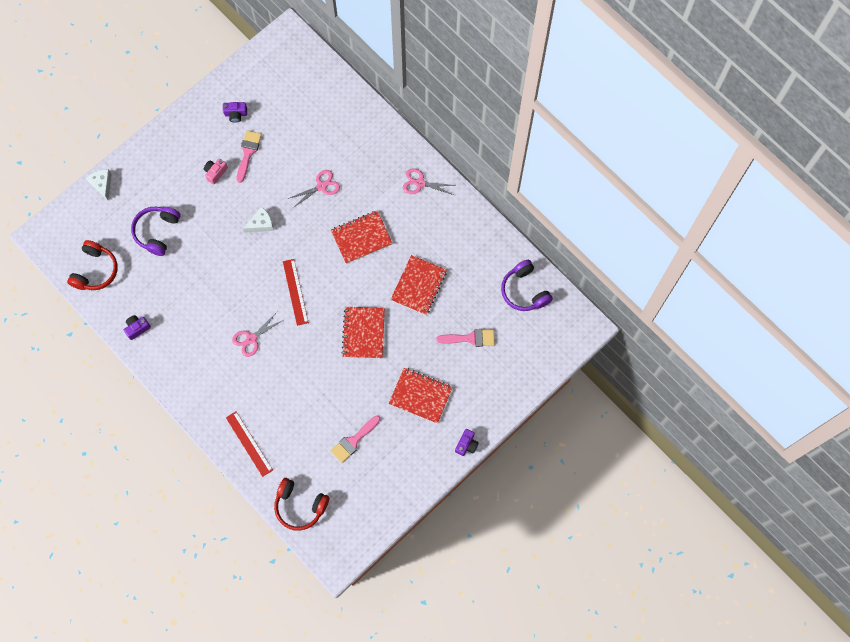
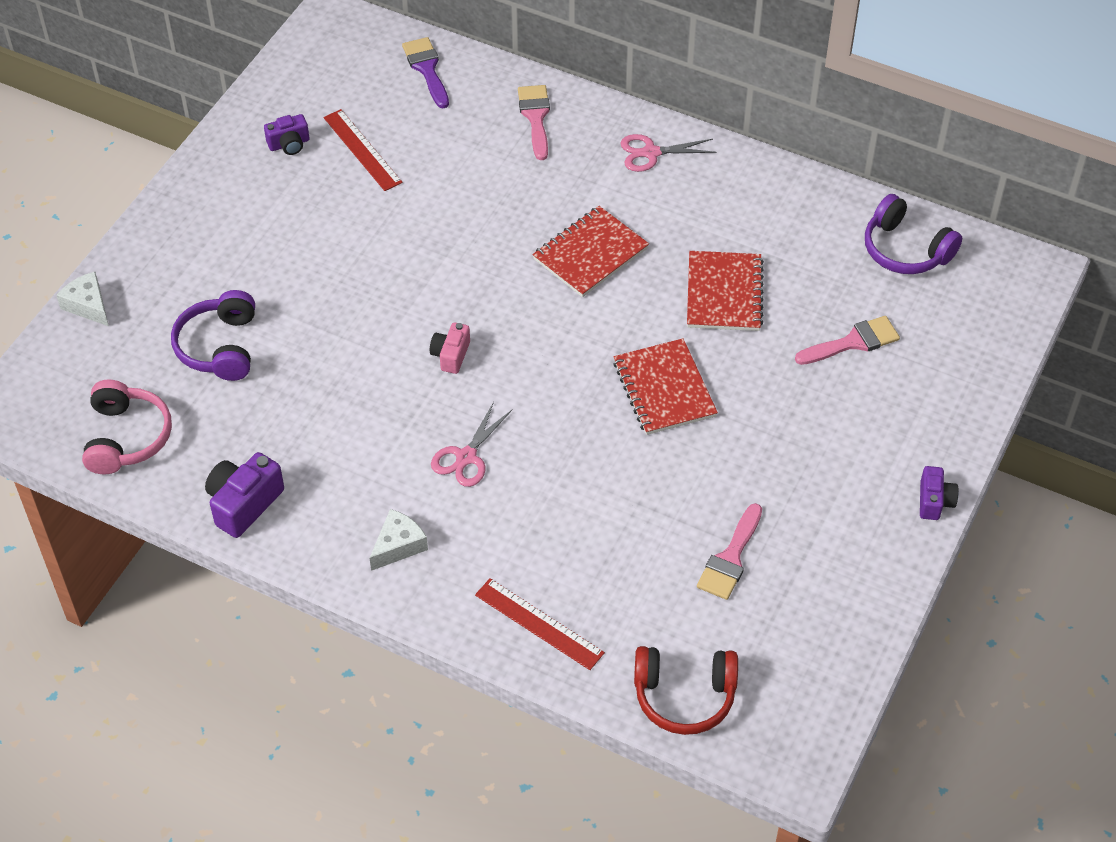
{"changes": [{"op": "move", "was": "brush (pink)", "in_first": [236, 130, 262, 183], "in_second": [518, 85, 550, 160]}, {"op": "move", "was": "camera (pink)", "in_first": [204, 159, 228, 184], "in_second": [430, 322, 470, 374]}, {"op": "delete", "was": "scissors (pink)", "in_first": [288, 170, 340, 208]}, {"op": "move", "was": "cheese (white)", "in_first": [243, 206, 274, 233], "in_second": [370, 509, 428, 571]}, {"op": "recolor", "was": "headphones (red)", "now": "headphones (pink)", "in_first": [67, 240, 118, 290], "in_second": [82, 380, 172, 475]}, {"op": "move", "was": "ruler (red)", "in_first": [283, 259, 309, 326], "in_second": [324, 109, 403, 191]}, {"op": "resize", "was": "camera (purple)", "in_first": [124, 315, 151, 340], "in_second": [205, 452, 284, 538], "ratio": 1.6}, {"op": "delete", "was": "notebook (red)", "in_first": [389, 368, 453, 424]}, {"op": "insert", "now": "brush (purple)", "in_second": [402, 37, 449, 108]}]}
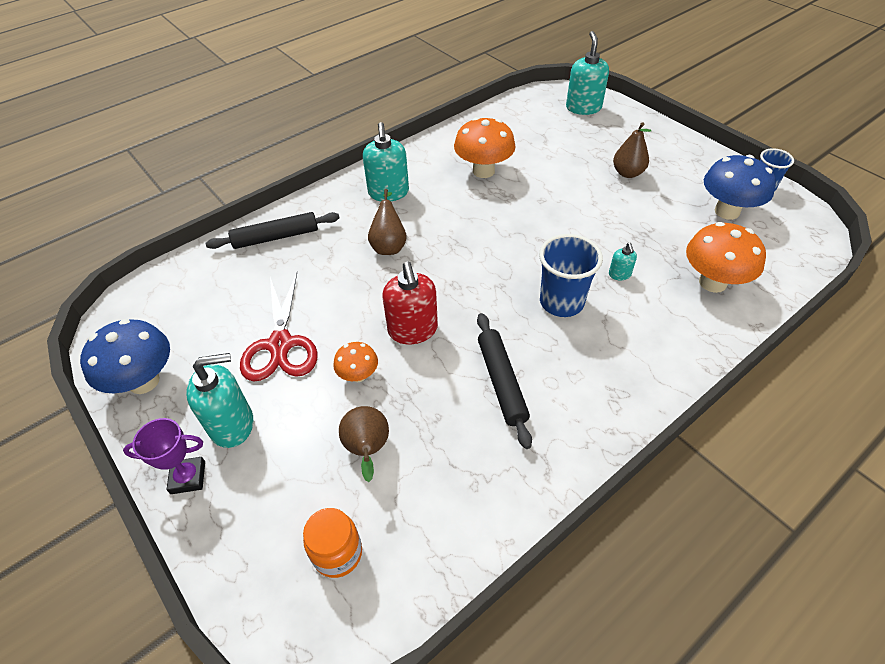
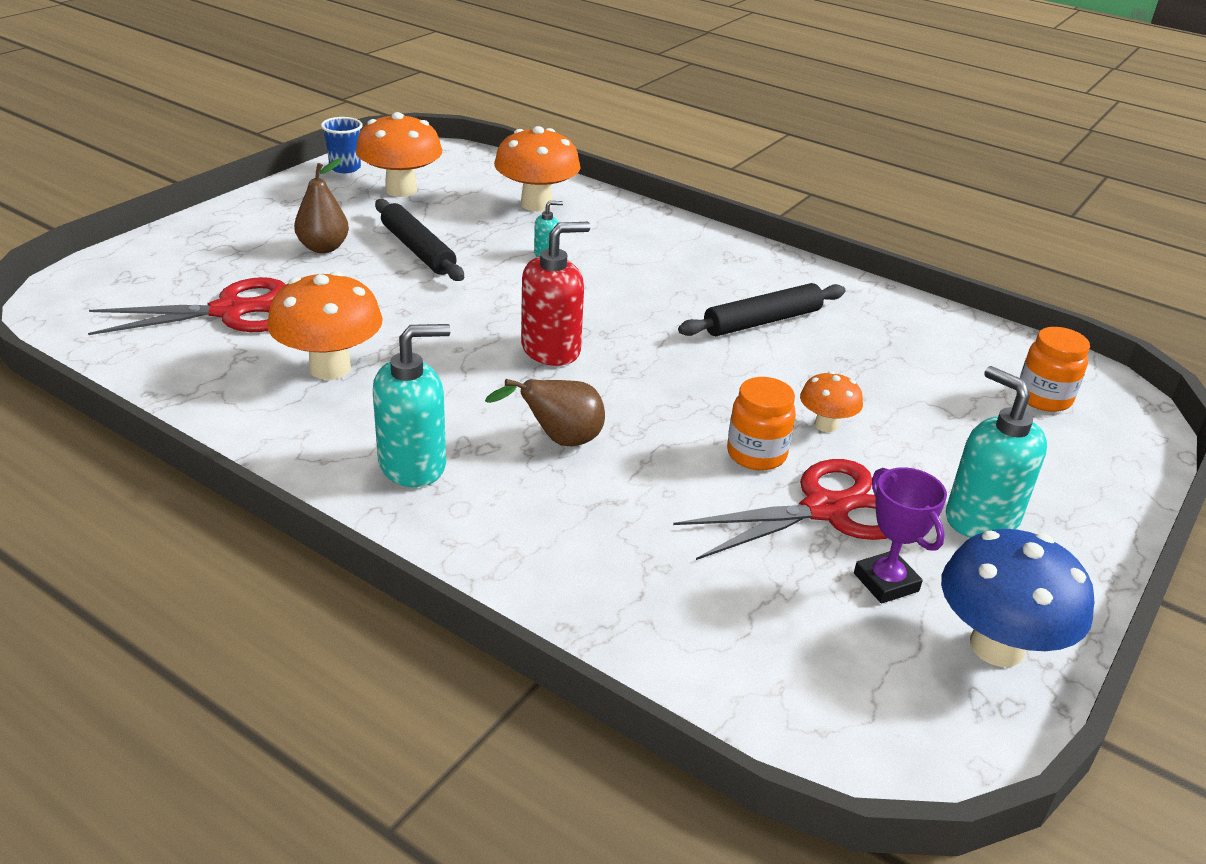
{"changes": [{"op": "delete", "was": "soap dispenser (turquoise)", "in_first": [566, 31, 609, 115]}, {"op": "recolor", "was": "mushroom (blue)", "now": "mushroom (orange)", "in_first": [704, 155, 776, 220], "in_second": [356, 112, 442, 197]}, {"op": "move", "was": "rolling pin (black)", "in_first": [205, 212, 340, 249], "in_second": [375, 199, 464, 281]}, {"op": "delete", "was": "cup (blue)", "in_first": [539, 234, 603, 317]}, {"op": "move", "was": "soap dispenser (red)", "in_first": [382, 262, 438, 344], "in_second": [521, 222, 590, 366]}, {"op": "delete", "was": "pear (brown)", "in_first": [339, 406, 389, 482]}, {"op": "move", "was": "trophy (purple)", "in_first": [123, 418, 205, 494], "in_second": [854, 467, 947, 604]}, {"op": "insert", "now": "scissors (red)", "in_second": [88, 277, 286, 335]}, {"op": "insert", "now": "jar (orange)", "in_second": [727, 377, 796, 470]}]}
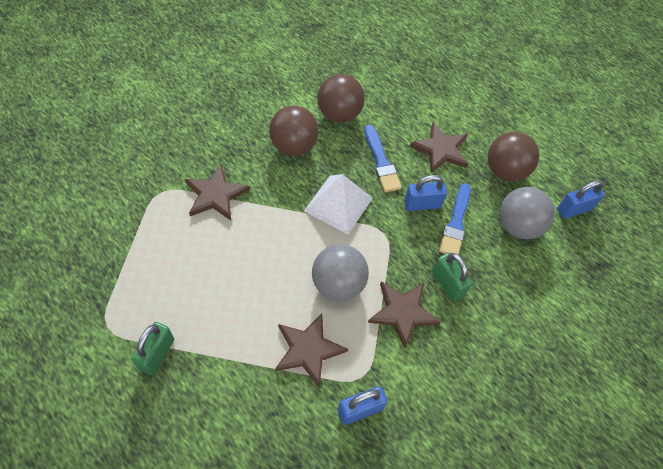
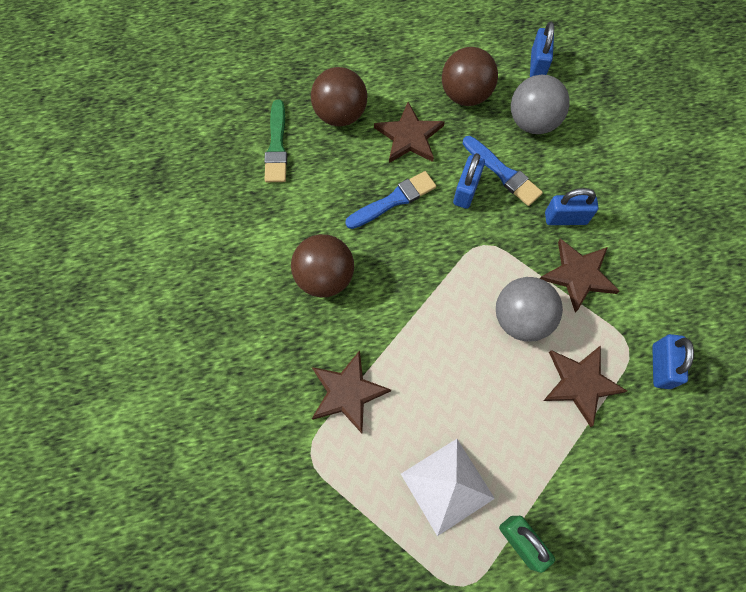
{"changes": [{"op": "move", "was": "ball (brown)", "in_first": [317, 74, 365, 123], "in_second": [311, 67, 367, 127]}, {"op": "rotate", "was": "brush (blue)", "in_first": [365, 125, 402, 192], "in_second": [345, 171, 436, 229], "clockwise": -45}, {"op": "move", "was": "pyramid (white)", "in_first": [304, 174, 373, 235], "in_second": [401, 439, 495, 536]}, {"op": "recolor", "was": "padlock (green)", "now": "padlock (blue)", "in_first": [432, 253, 472, 301], "in_second": [545, 188, 598, 225]}, {"op": "insert", "now": "brush (green)", "in_second": [264, 100, 287, 182]}]}
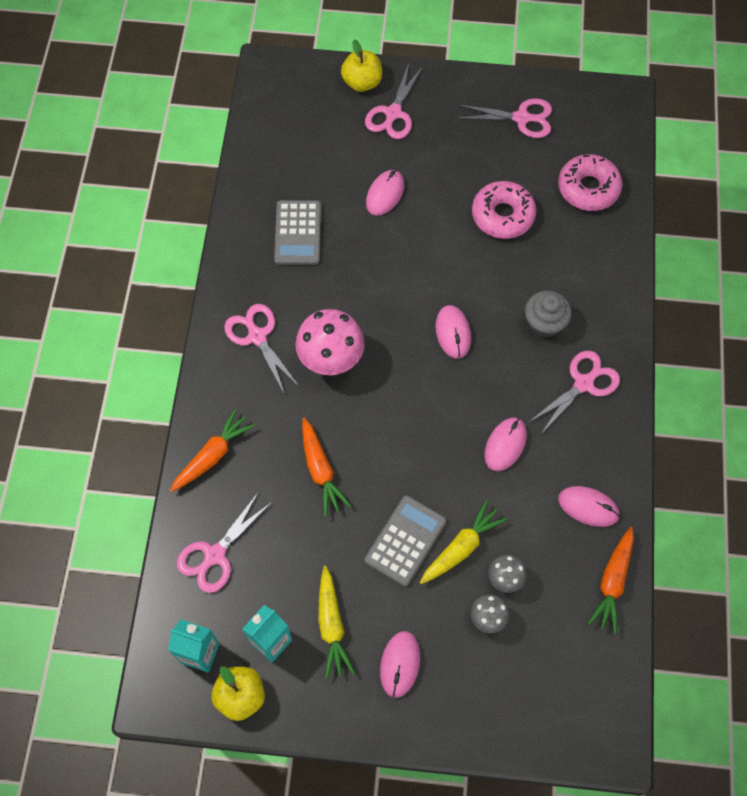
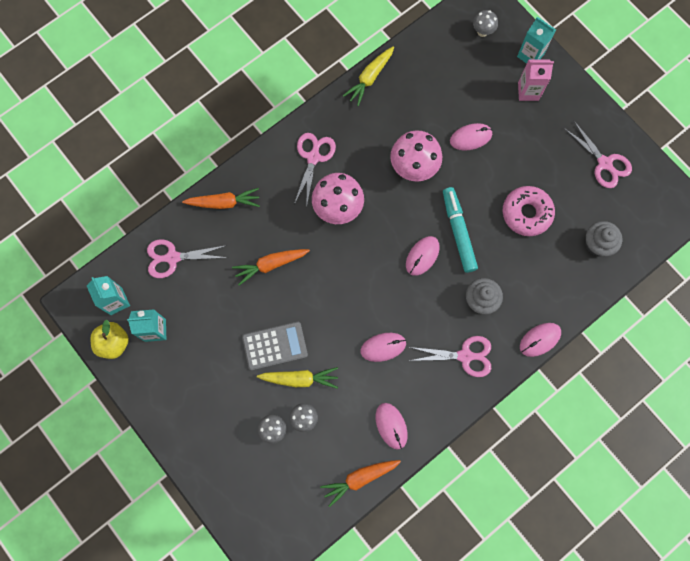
{"changes": [{"op": "replace", "was": "apple (yellow)", "now": "carton (turquoise)", "in_first": [341, 39, 382, 92], "in_second": [517, 17, 556, 64]}, {"op": "replace", "was": "scissors (pink)", "now": "carton (pink)", "in_first": [365, 63, 423, 139], "in_second": [518, 59, 554, 101]}, {"op": "replace", "was": "donut (pink)", "now": "cupcake (grey)", "in_first": [558, 154, 623, 211], "in_second": [585, 221, 622, 256]}, {"op": "delete", "was": "calculator (grey)", "in_first": [274, 200, 321, 265]}, {"op": "rotate", "was": "carrot (orange)", "in_first": [302, 418, 351, 516], "in_second": [232, 249, 310, 286], "clockwise": 45}, {"op": "move", "was": "carrot (yellow)", "in_first": [318, 566, 355, 679], "in_second": [343, 46, 394, 106]}, {"op": "move", "was": "mouse (pink)", "in_first": [380, 631, 420, 698], "in_second": [520, 323, 561, 357]}, {"op": "insert", "now": "mushroom (grey)", "in_second": [473, 10, 498, 37]}, {"op": "insert", "now": "mushroom (pink)", "in_second": [390, 130, 442, 182]}, {"op": "insert", "now": "marker (turquoise)", "in_second": [443, 187, 478, 273]}]}
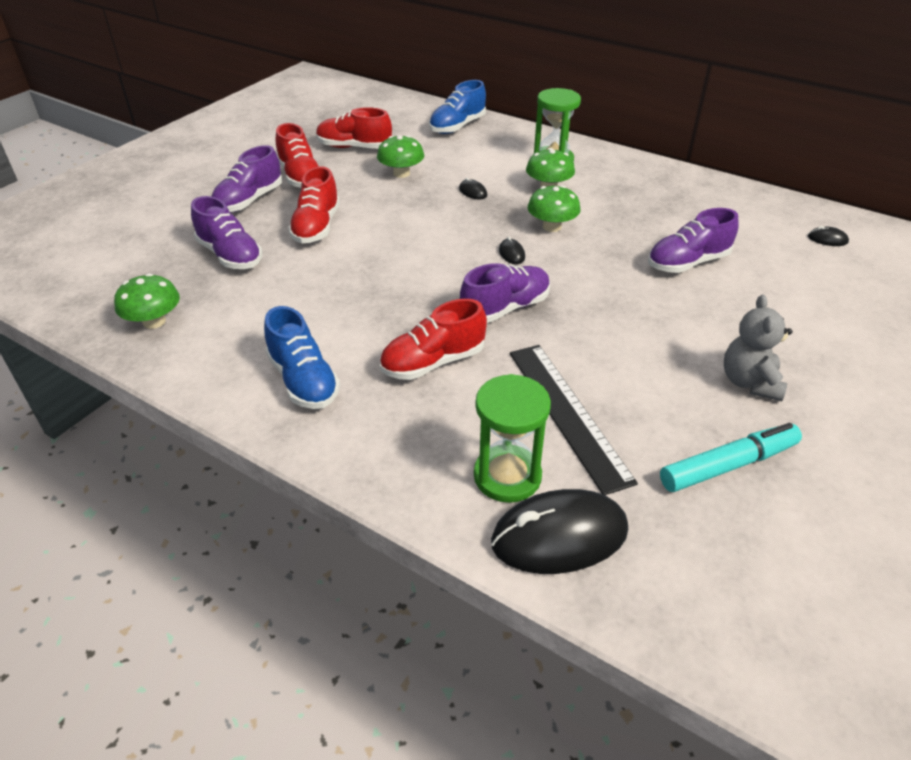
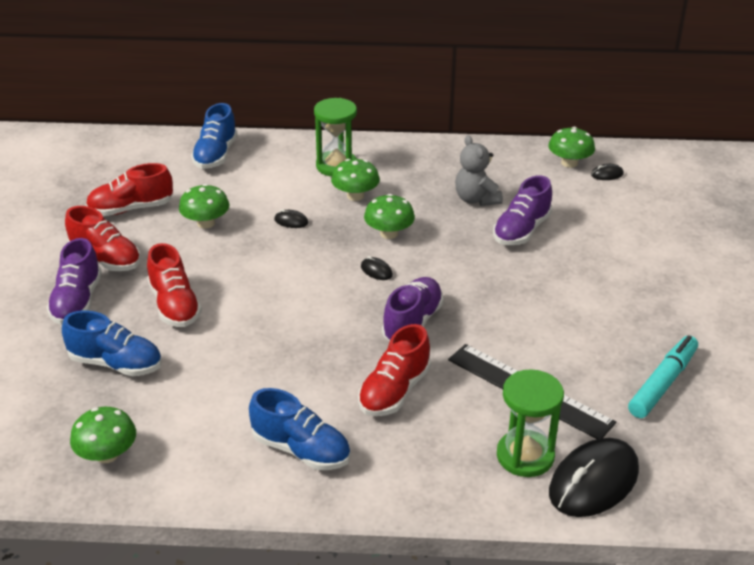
{"changes": [{"op": "recolor", "was": "shoe (purple)", "now": "shoe (blue)", "in_first": [191, 196, 262, 269], "in_second": [62, 310, 162, 376]}, {"op": "move", "was": "teddy bear (grey)", "in_first": [724, 295, 792, 401], "in_second": [455, 136, 503, 206]}, {"op": "insert", "now": "mushroom (green)", "in_second": [548, 127, 595, 168]}]}
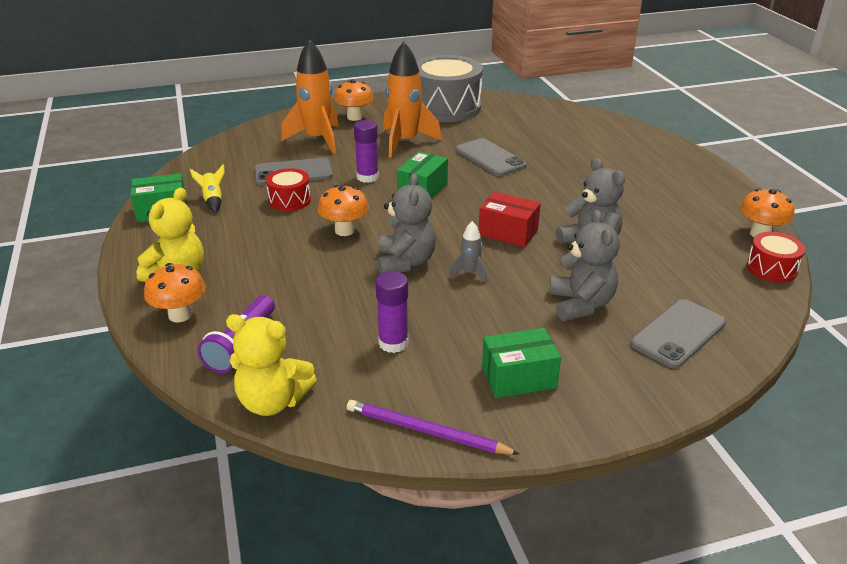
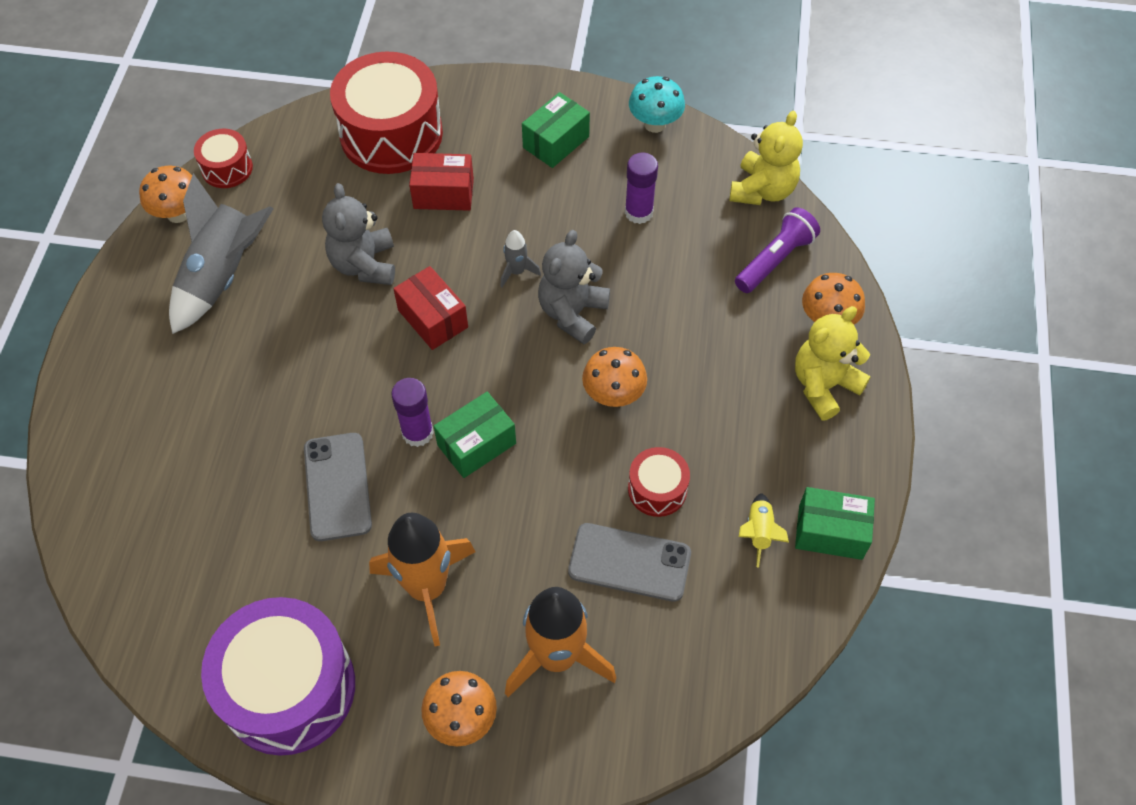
{"changes": [{"op": "recolor", "was": "drum (grey)", "now": "drum (purple)", "in_first": [416, 55, 483, 122], "in_second": [201, 597, 355, 756]}, {"op": "move", "was": "glue stick (purple)", "in_first": [354, 120, 379, 183], "in_second": [391, 378, 434, 447]}, {"op": "replace", "was": "teddy bear (grey)", "now": "box (red)", "in_first": [549, 210, 620, 321], "in_second": [409, 153, 474, 211]}, {"op": "replace", "was": "phone (grey)", "now": "drum (red)", "in_first": [631, 299, 726, 368], "in_second": [330, 52, 443, 174]}, {"op": "rotate", "was": "teddy bear (yellow)", "in_first": [226, 314, 317, 416], "in_second": [730, 111, 803, 205], "clockwise": 75}, {"op": "rotate", "was": "box (green)", "in_first": [482, 328, 561, 398], "in_second": [522, 92, 590, 168], "clockwise": -60}, {"op": "replace", "was": "pencil (purple)", "now": "mushroom (turquoise)", "in_first": [347, 400, 520, 455], "in_second": [629, 76, 685, 133]}, {"op": "insert", "now": "rocket (grey)", "in_second": [169, 173, 274, 334]}]}
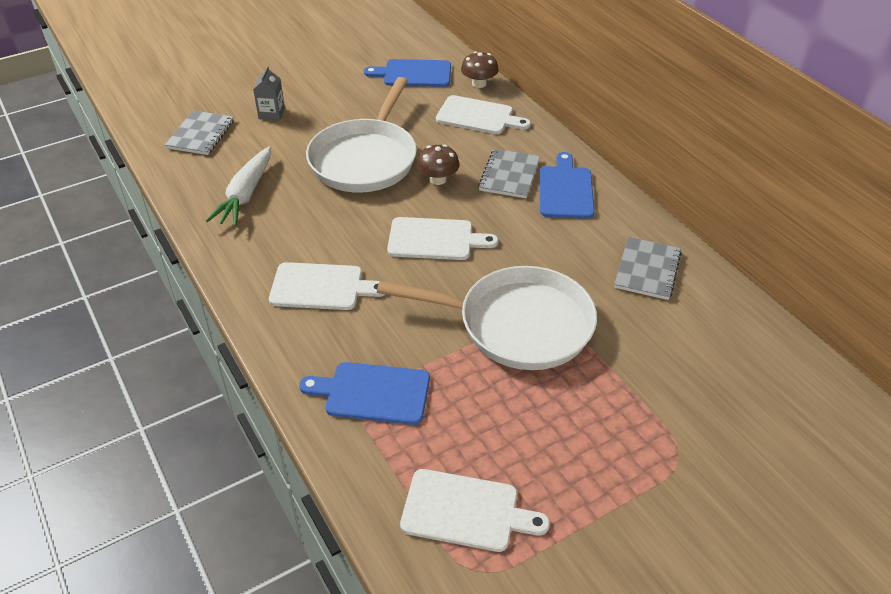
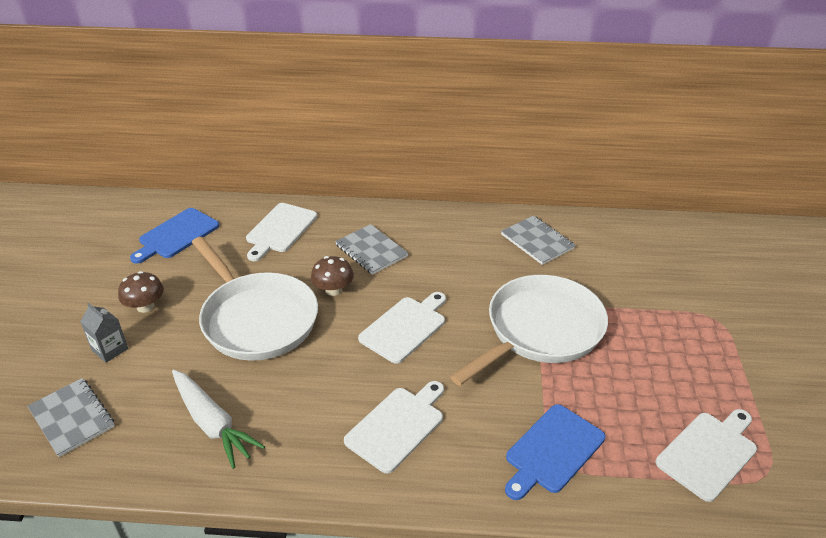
{"changes": [{"op": "move", "was": "mushroom (brown)", "in_first": [461, 51, 499, 88], "in_second": [118, 271, 164, 313]}, {"op": "rotate", "was": "cutting board (white)", "in_first": [436, 95, 531, 134], "in_second": [246, 203, 317, 261], "clockwise": 150}, {"op": "delete", "was": "cutting board (blue)", "in_first": [539, 152, 595, 219]}]}
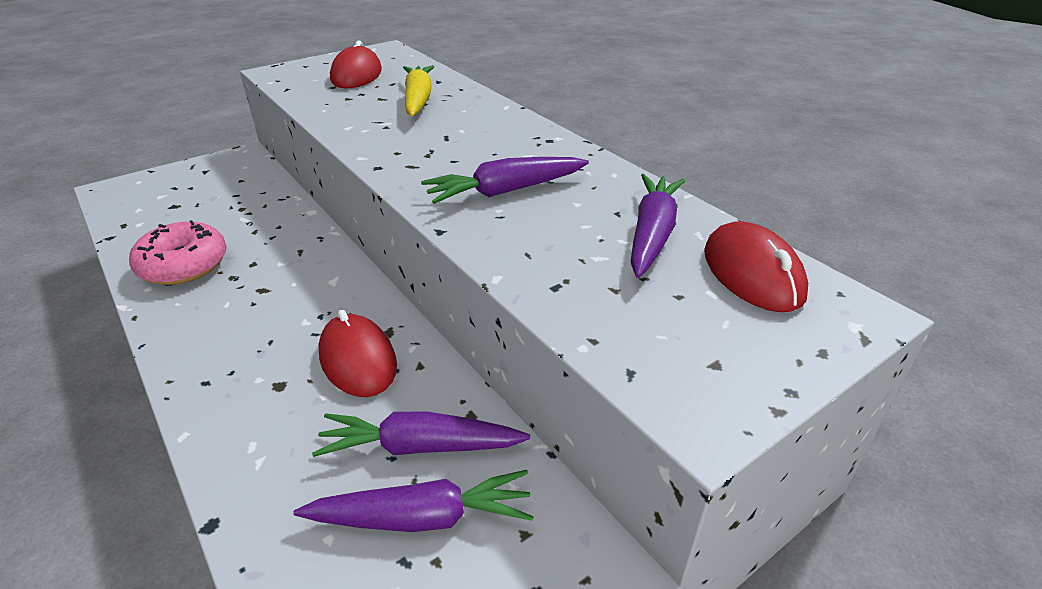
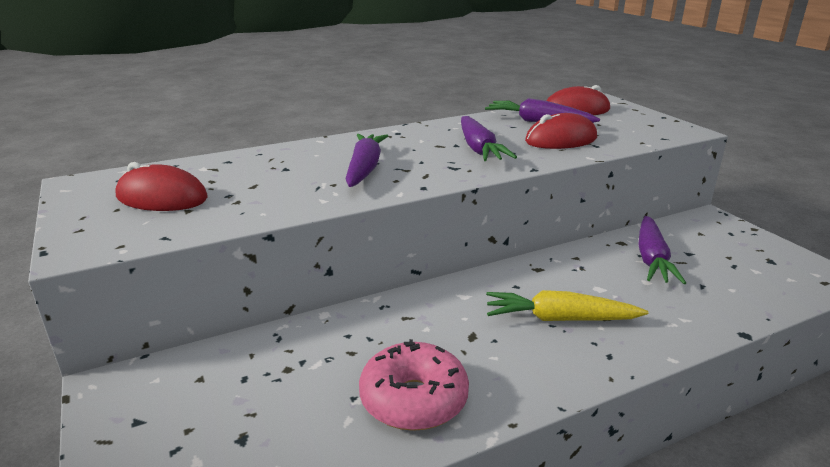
{"changes": [{"op": "move", "was": "carrot (yellow)", "in_first": [403, 65, 434, 116], "in_second": [486, 290, 649, 321]}, {"op": "move", "was": "mouse (red)", "in_first": [319, 310, 397, 397], "in_second": [525, 113, 597, 149]}, {"op": "move", "was": "carrot (purple)", "in_first": [294, 470, 534, 532], "in_second": [346, 134, 388, 187]}]}
